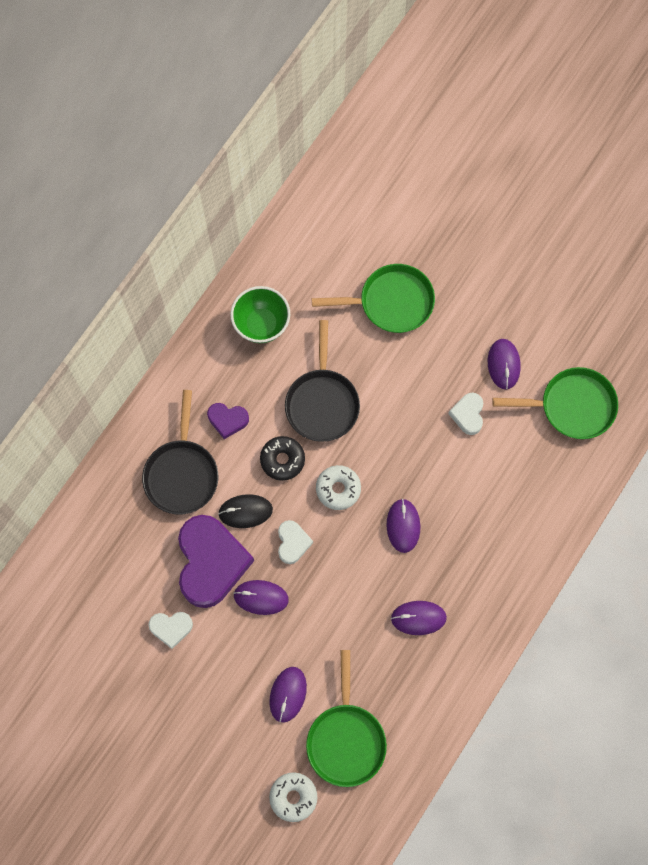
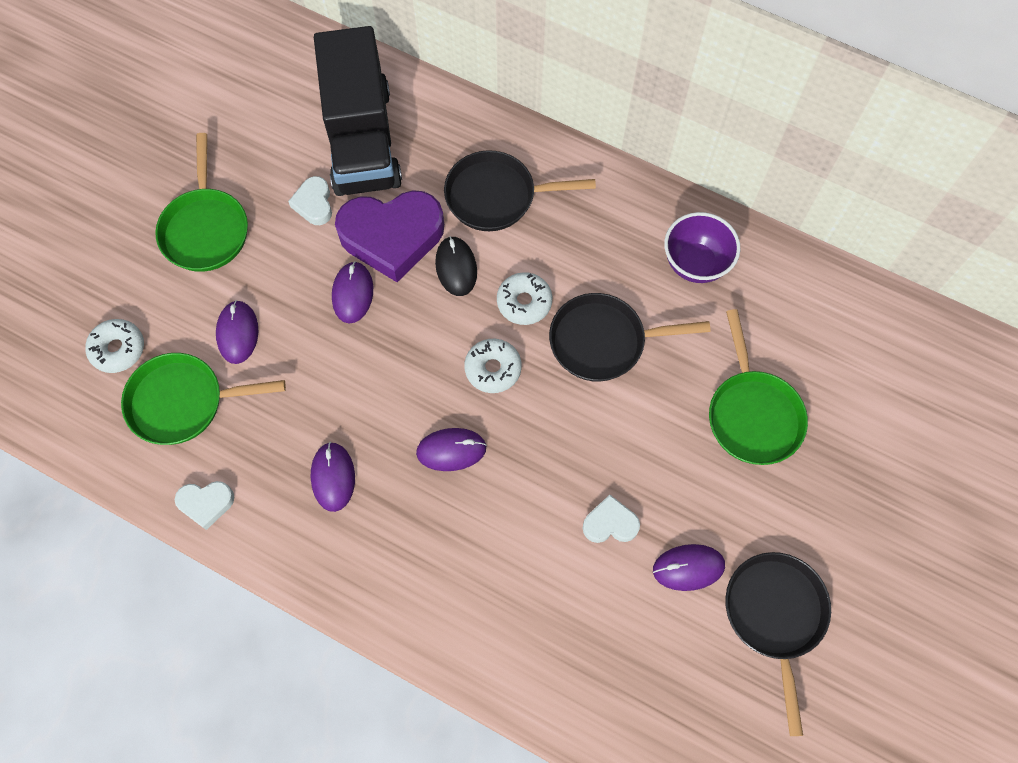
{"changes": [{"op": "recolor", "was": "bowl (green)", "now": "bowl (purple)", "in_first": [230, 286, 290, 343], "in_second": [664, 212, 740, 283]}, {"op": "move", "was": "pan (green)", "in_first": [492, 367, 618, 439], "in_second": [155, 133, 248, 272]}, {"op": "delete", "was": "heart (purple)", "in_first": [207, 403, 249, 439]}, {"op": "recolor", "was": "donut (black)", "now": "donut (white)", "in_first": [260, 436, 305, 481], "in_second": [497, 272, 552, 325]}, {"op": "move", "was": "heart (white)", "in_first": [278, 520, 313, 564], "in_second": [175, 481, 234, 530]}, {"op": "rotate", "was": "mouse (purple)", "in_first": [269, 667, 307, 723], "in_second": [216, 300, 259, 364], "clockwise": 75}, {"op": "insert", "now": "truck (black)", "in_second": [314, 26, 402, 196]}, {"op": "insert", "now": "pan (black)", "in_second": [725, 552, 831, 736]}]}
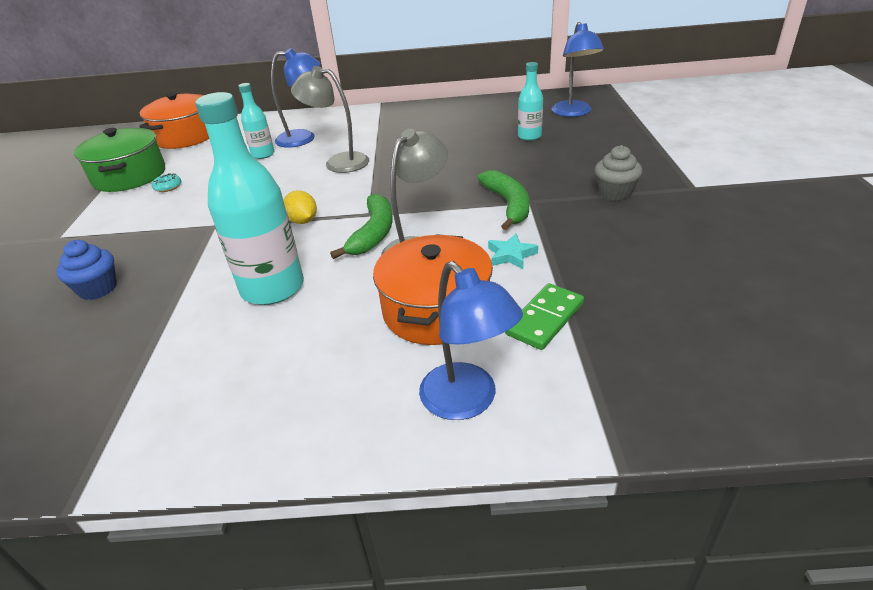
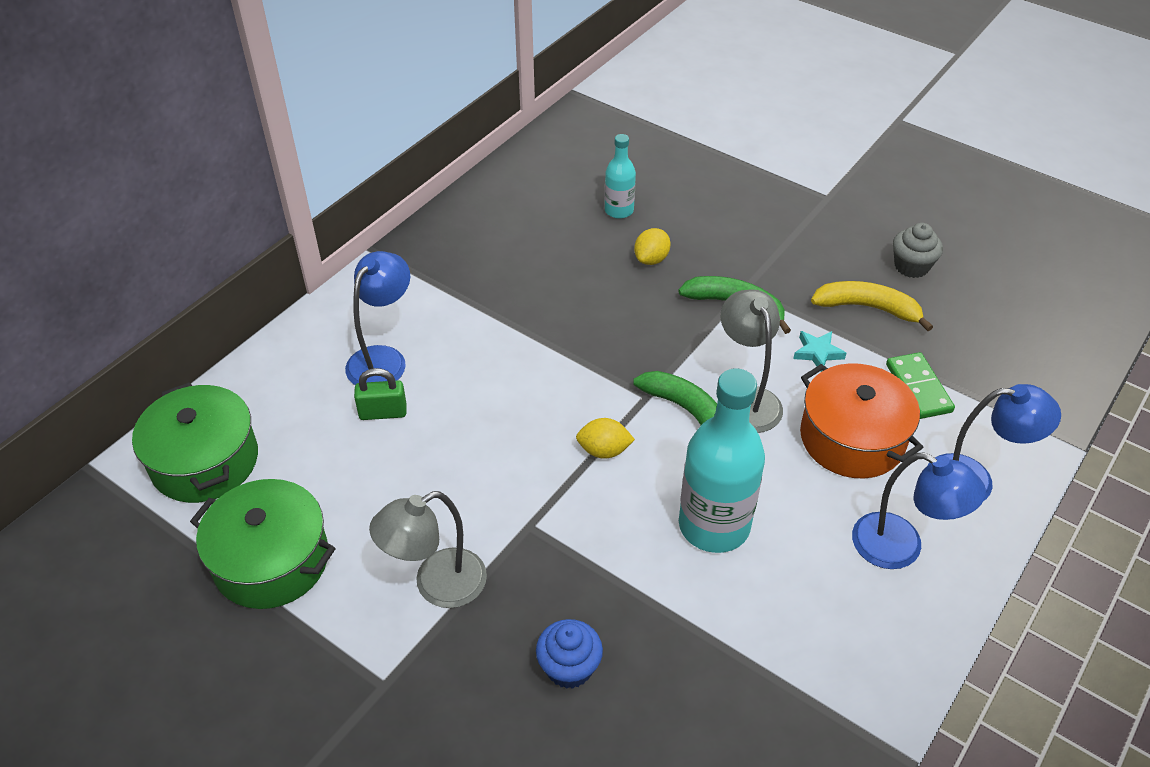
{"changes": [{"op": "move", "was": "lamp (blue)", "in_first": [552, 22, 604, 117], "in_second": [852, 453, 986, 569]}, {"op": "move", "was": "lamp (grey)", "in_first": [291, 66, 369, 173], "in_second": [369, 491, 487, 608]}, {"op": "replace", "was": "bottle (turquoise)", "now": "padlock (green)", "in_first": [238, 83, 274, 159], "in_second": [354, 368, 407, 420]}, {"op": "recolor", "was": "pot (orange)", "now": "pot (green)", "in_first": [139, 92, 209, 149], "in_second": [132, 382, 258, 503]}, {"op": "move", "was": "cupcake (grey)", "in_first": [595, 145, 642, 201], "in_second": [893, 223, 943, 278]}, {"op": "delete", "was": "donut (turquoise)", "in_first": [152, 173, 181, 192]}, {"op": "insert", "now": "lemon (yellow)", "in_second": [634, 228, 671, 265]}, {"op": "insert", "now": "banana (yellow)", "in_second": [811, 281, 933, 331]}]}
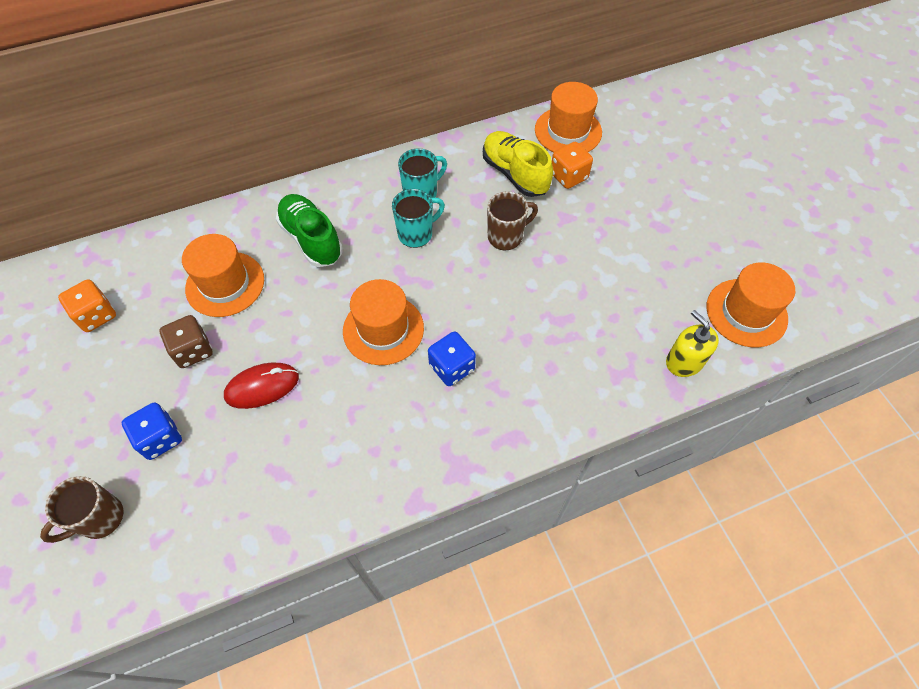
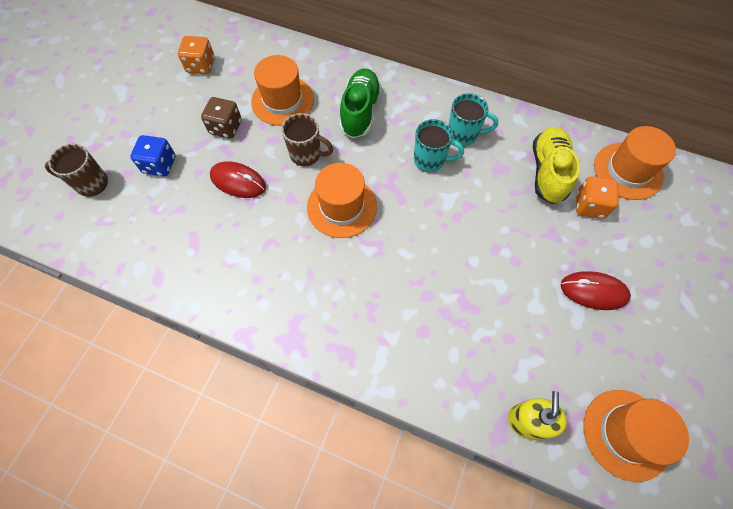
{"changes": [{"op": "move", "was": "mug (brown)", "in_first": [487, 191, 538, 250], "in_second": [282, 113, 333, 166]}, {"op": "delete", "was": "dice (blue)", "in_first": [428, 332, 476, 386]}, {"op": "insert", "now": "mouse (red)", "in_second": [561, 271, 631, 310]}]}
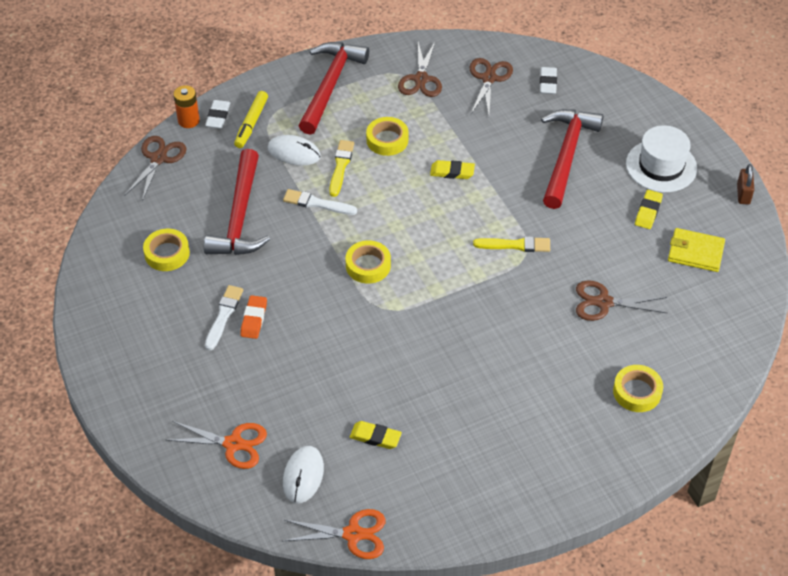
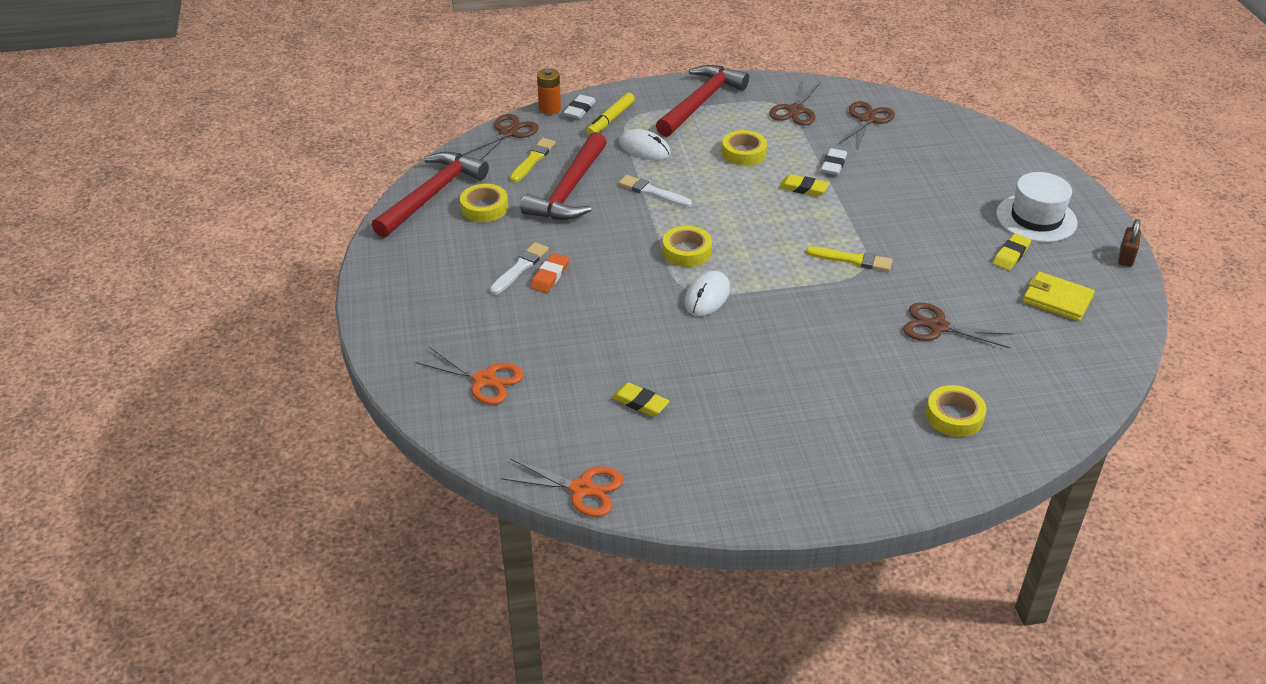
{"changes": [{"op": "move", "was": "eraser (white)", "in_first": [540, 67, 557, 94], "in_second": [821, 148, 847, 175]}, {"op": "move", "was": "hammer (red)", "in_first": [541, 109, 603, 209], "in_second": [372, 152, 489, 238]}, {"op": "move", "was": "brush (yellow)", "in_first": [329, 140, 354, 197], "in_second": [510, 138, 556, 182]}, {"op": "move", "was": "mouse (white)", "in_first": [283, 446, 324, 504], "in_second": [684, 271, 730, 316]}]}
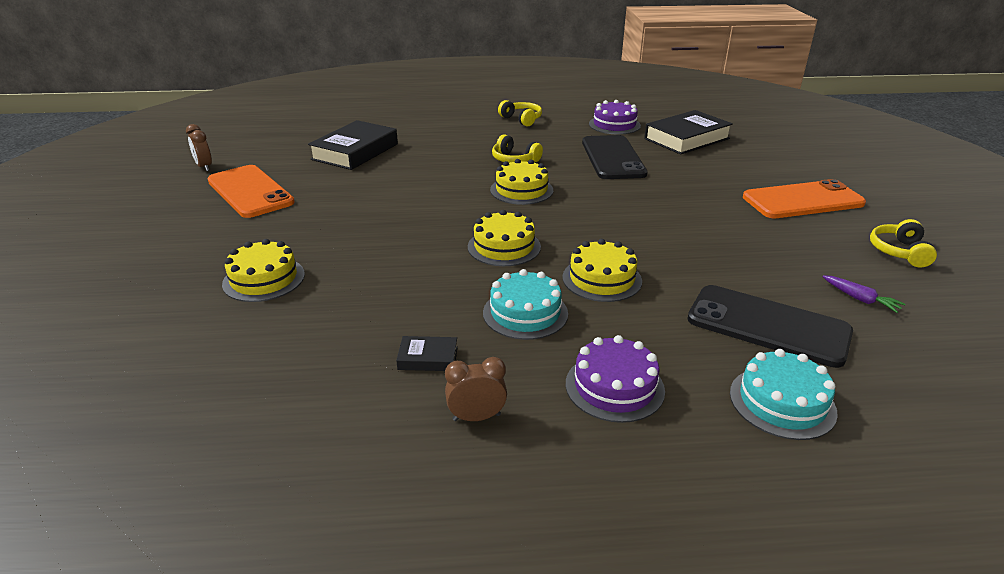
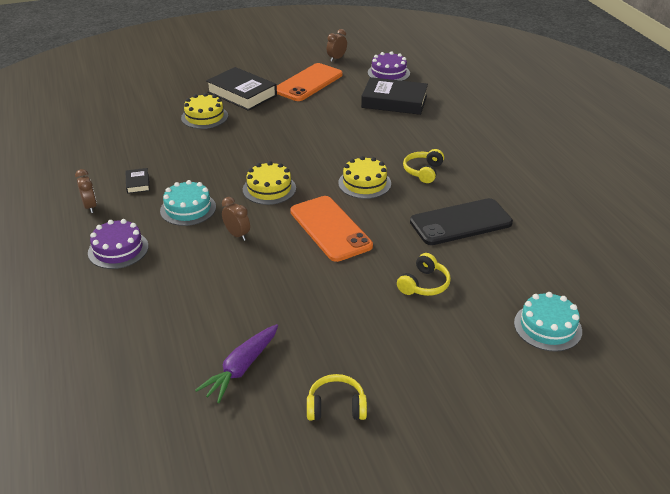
{"changes": [{"op": "move", "was": "headphones (yellow)", "in_first": [498, 100, 542, 126], "in_second": [397, 253, 451, 296]}, {"op": "move", "was": "cake (purple)", "in_first": [589, 100, 641, 135], "in_second": [368, 52, 410, 81]}, {"op": "move", "was": "book (black)", "in_first": [644, 110, 733, 155], "in_second": [206, 67, 277, 111]}, {"op": "move", "was": "phone (orange)", "in_first": [743, 179, 866, 218], "in_second": [290, 196, 373, 262]}, {"op": "replace", "was": "cake (yellow)", "now": "clock (brown)", "in_first": [562, 239, 642, 302], "in_second": [222, 197, 250, 241]}, {"op": "resize", "was": "carrot (purple)", "in_first": [822, 275, 905, 313], "in_second": [195, 324, 278, 403], "ratio": 1.71}, {"op": "delete", "was": "phone (black)", "in_first": [687, 285, 853, 368]}, {"op": "move", "was": "cake (turquoise)", "in_first": [730, 349, 838, 440], "in_second": [514, 292, 582, 352]}]}
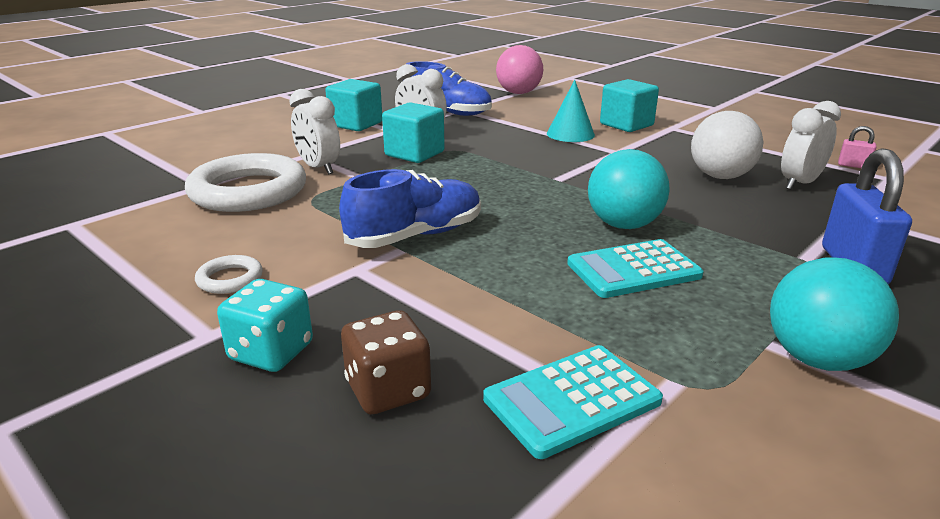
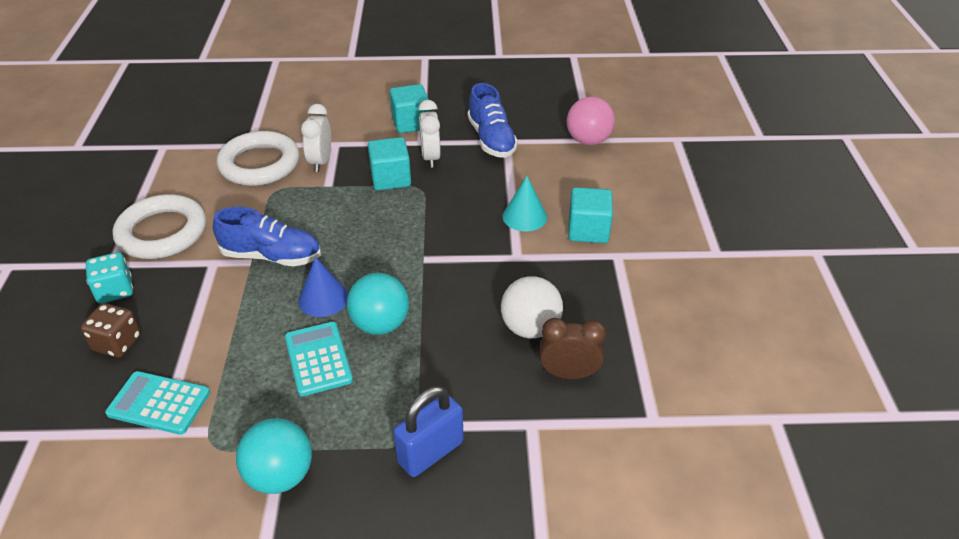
{"changes": [{"op": "recolor", "was": "clock (white)", "now": "clock (brown)", "in_first": [781, 101, 841, 190], "in_second": [540, 318, 606, 379]}, {"op": "delete", "was": "padlock (pink)", "in_first": [838, 126, 876, 168]}, {"op": "rotate", "was": "calculator (turquoise)", "in_first": [567, 239, 704, 298], "in_second": [285, 322, 353, 396], "clockwise": 45}, {"op": "resize", "was": "ring (white)", "in_first": [195, 255, 263, 294], "in_second": [113, 194, 206, 259], "ratio": 2.32}, {"op": "insert", "now": "cone (blue)", "in_second": [298, 257, 348, 317]}]}
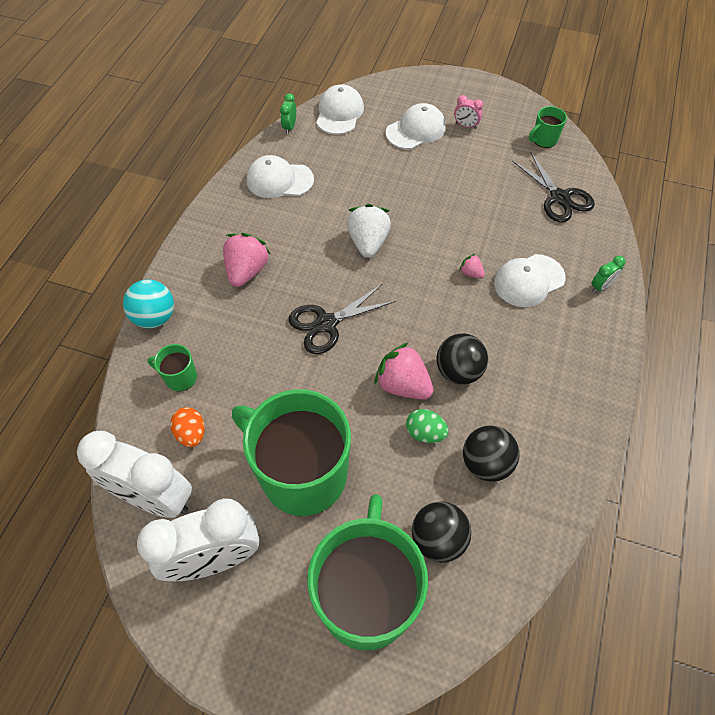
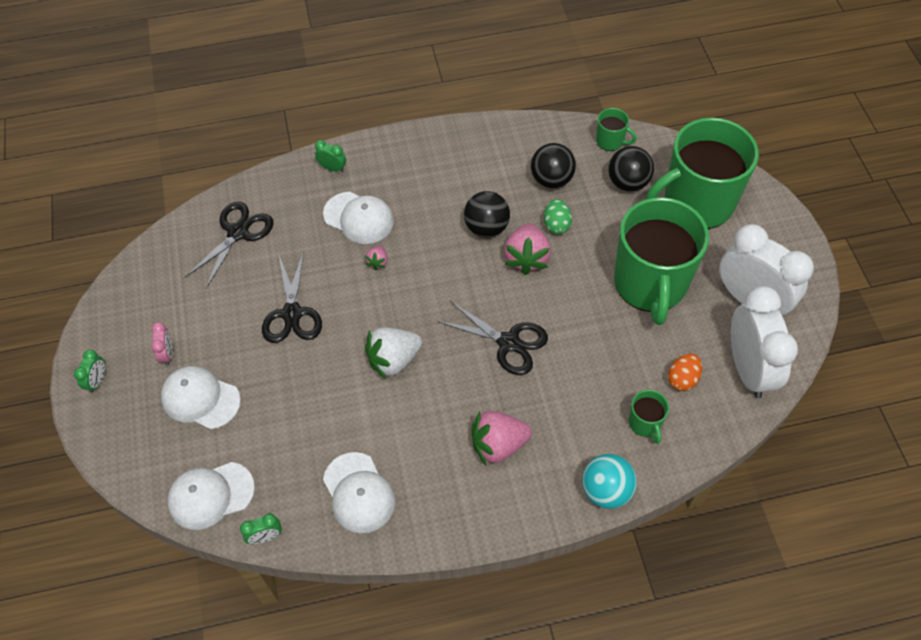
{"changes": [{"op": "move", "was": "mug (green)", "in_first": [529, 106, 567, 148], "in_second": [596, 108, 637, 151]}, {"op": "insert", "now": "scissors (black)", "in_second": [262, 251, 322, 343]}, {"op": "insert", "now": "clock (green)", "in_second": [74, 350, 105, 393]}]}
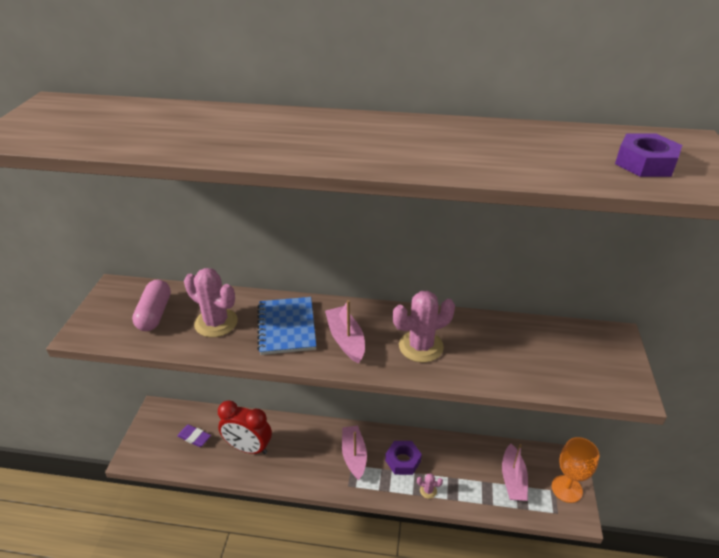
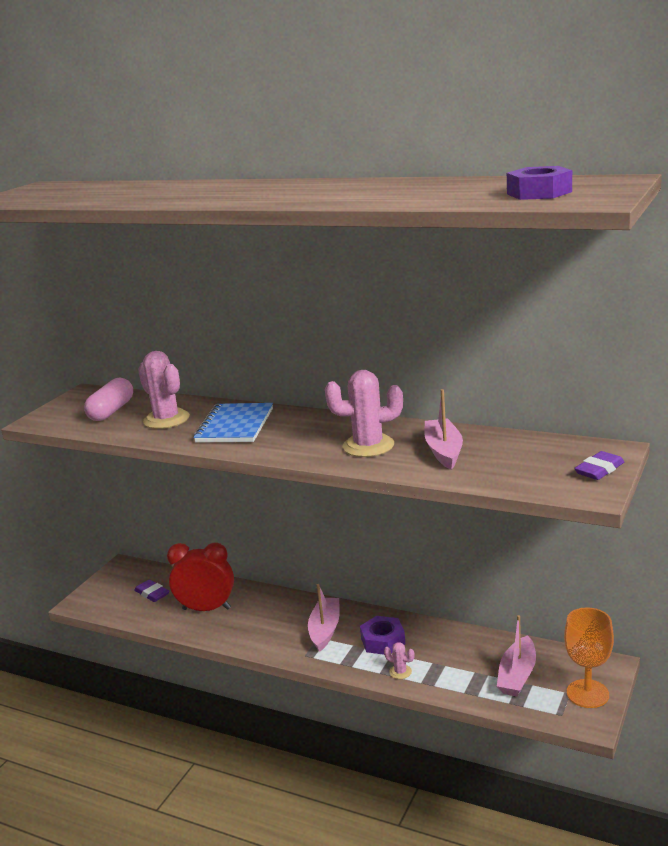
{"changes": [{"op": "move", "was": "boat (pink)", "in_first": [325, 300, 365, 364], "in_second": [424, 389, 463, 470]}, {"op": "rotate", "was": "clock (red)", "in_first": [218, 400, 272, 454], "in_second": [167, 542, 234, 611], "clockwise": 150}, {"op": "insert", "now": "eraser (purple)", "in_second": [574, 451, 624, 480]}]}
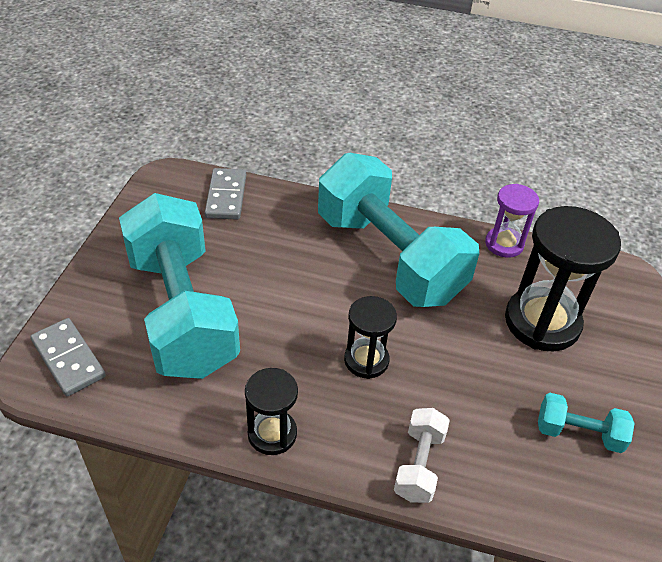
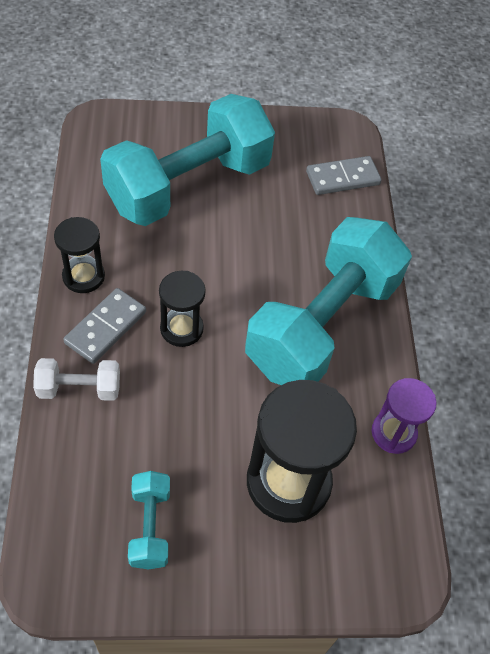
{"changes": [{"op": "move", "was": "domino (grey)", "in_first": [31, 318, 106, 396], "in_second": [63, 288, 146, 364]}]}
